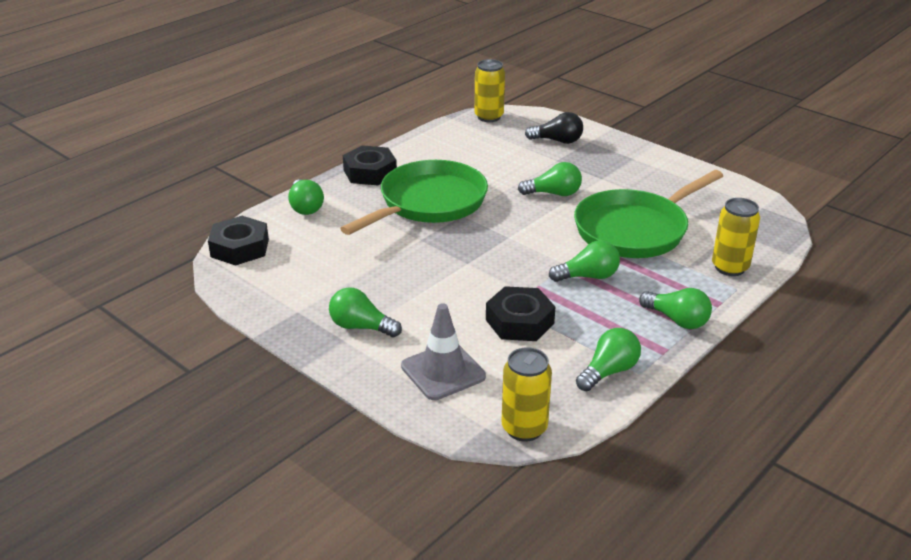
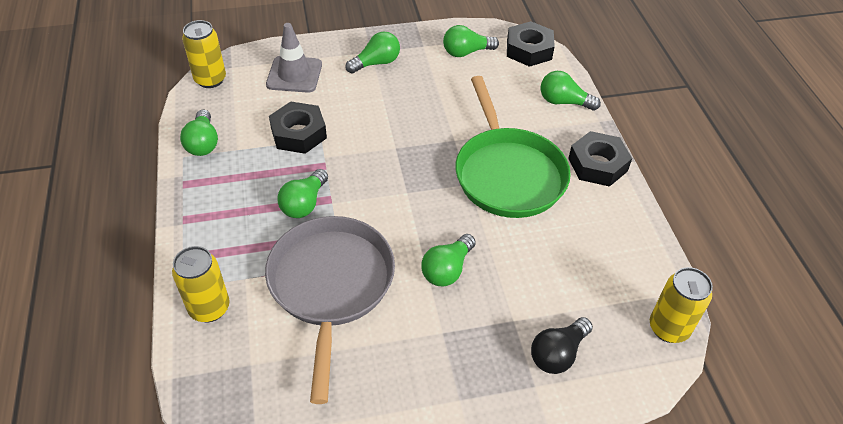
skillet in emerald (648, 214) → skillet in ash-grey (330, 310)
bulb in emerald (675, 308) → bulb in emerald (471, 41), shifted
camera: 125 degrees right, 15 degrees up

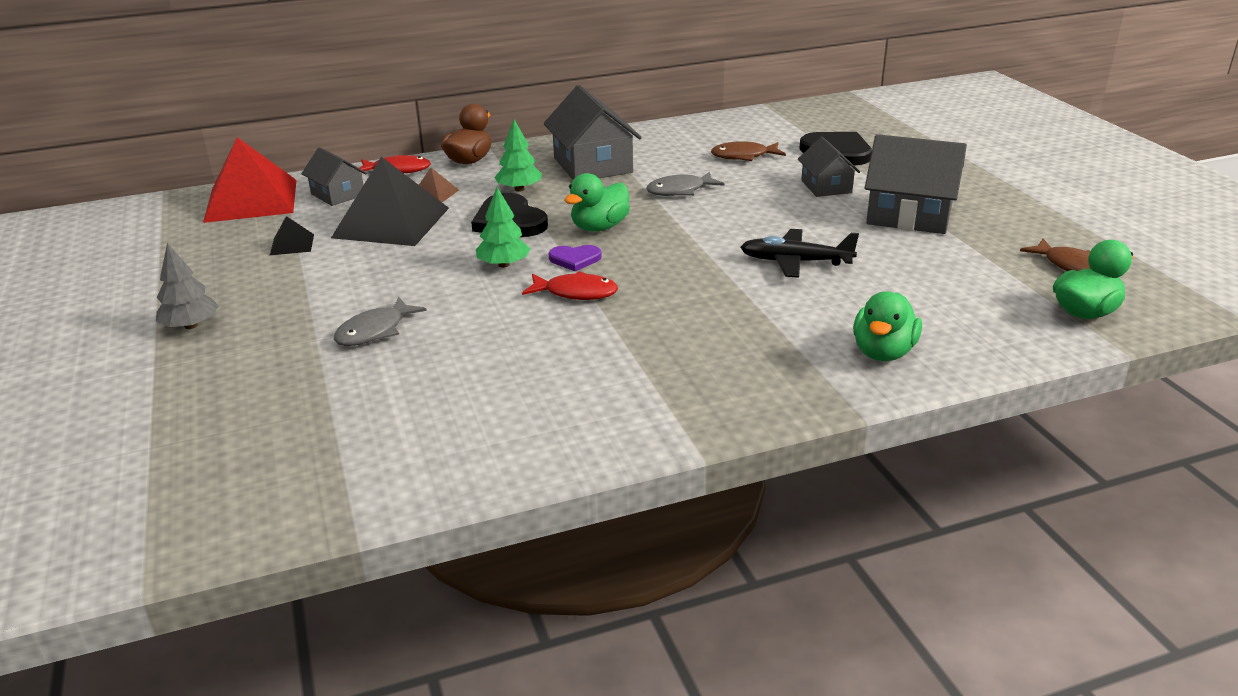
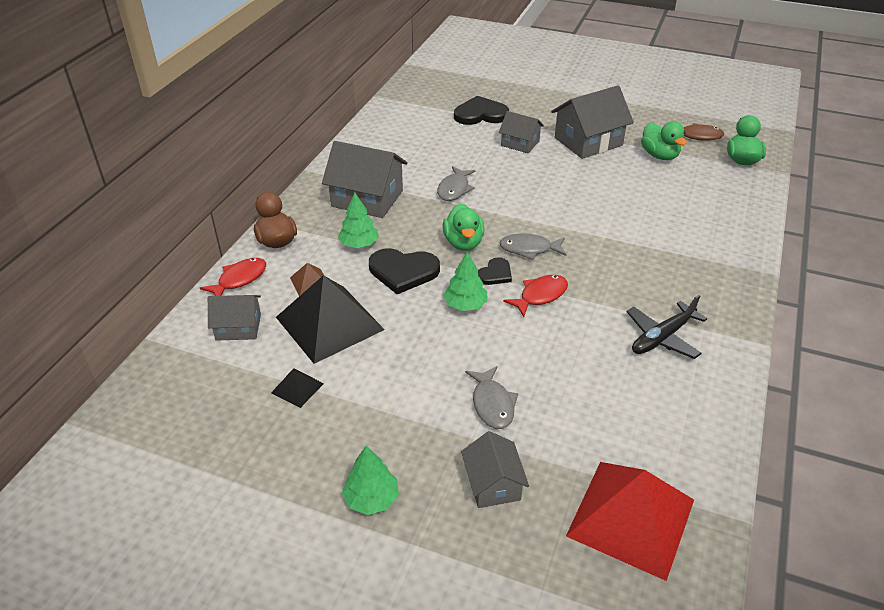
tree in ash-grey (187, 286) → tree in emerald (370, 480)
pyramid in red (249, 180) → pyramid in red (630, 521), shifted
love heart in violet (575, 258) → love heart in jet-black (495, 271)
fish figure in russet (748, 151) → -
plane in jet-black (799, 253) → plane in jet-black (667, 327), shifted
rubber duck in emerald (887, 326) → rubber duck in emerald (664, 140), shifted
- → house in ash-grey (495, 469)
- → fish figure in ash-grey (533, 246)
camera: 50 degrees left, 10 degrees up

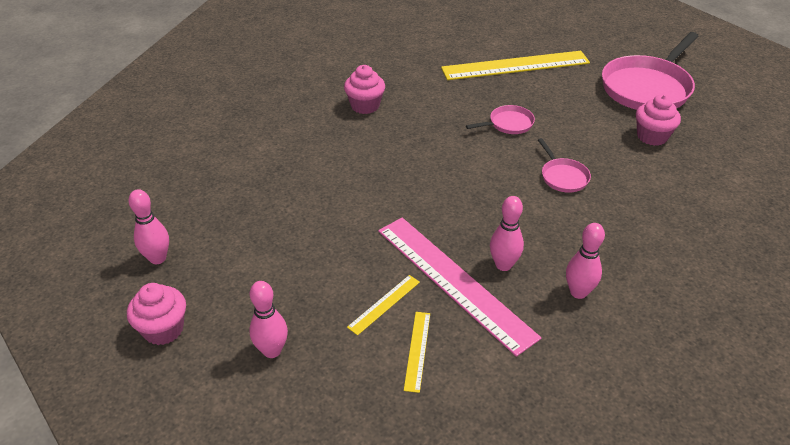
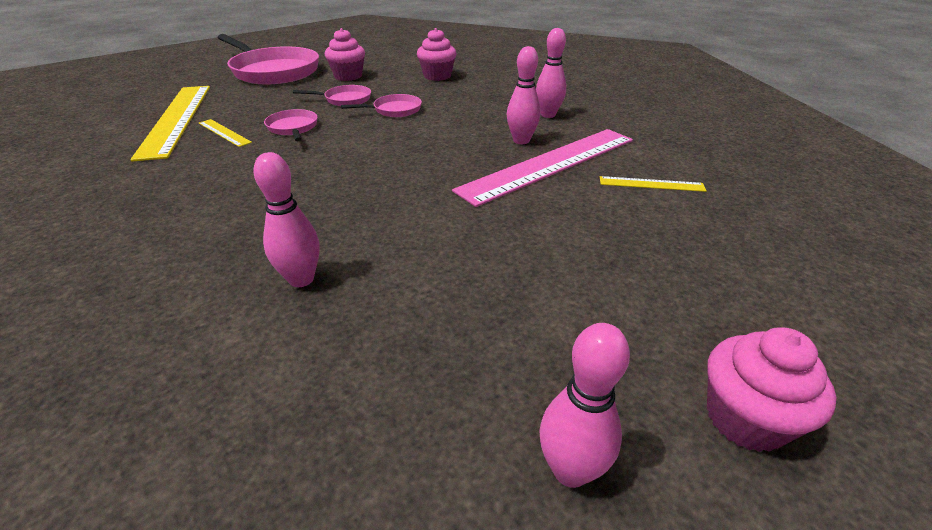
skittle in rosy (268, 319) → skittle in rosy (286, 219), shifted
cupcake in rosy (364, 89) → cupcake in rosy (437, 54), shifted
ruler in golden (383, 305) → ruler in golden (225, 133), shifted
- → skillet in rosy (332, 95)
camera: 90 degrees left, 5 degrees down

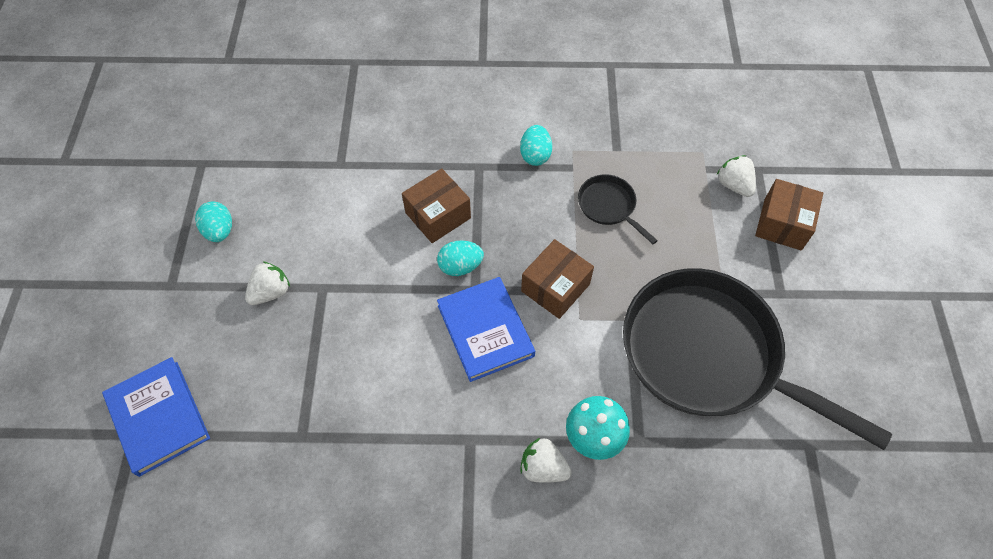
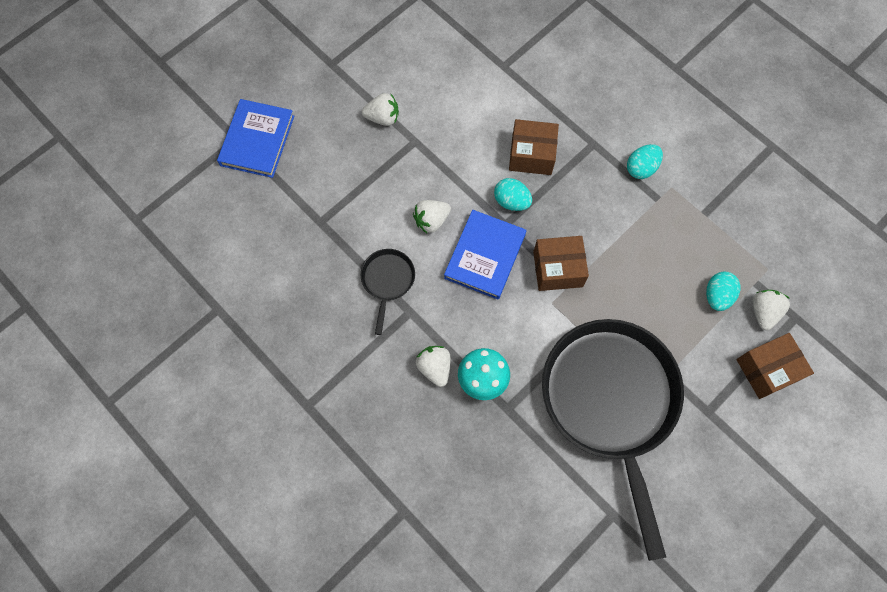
egg shape in turquoise (213, 222) → egg shape in turquoise (723, 291), shifted
skillet in jet-black (618, 209) → skillet in jet-black (388, 292), shifted
- → toy strawberry in white (432, 216)
camera: 45 degrees right, 10 degrees up

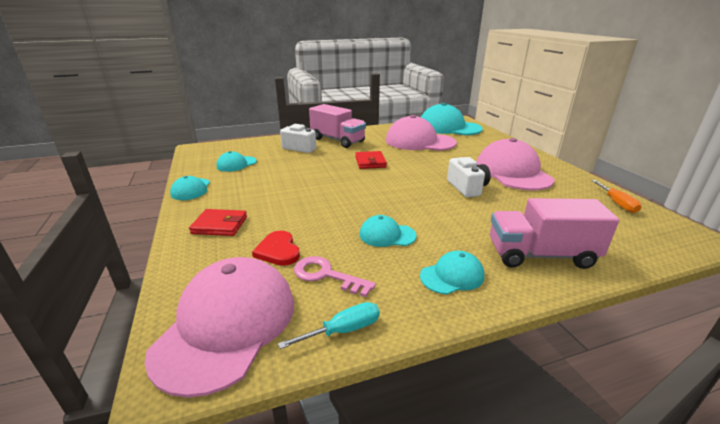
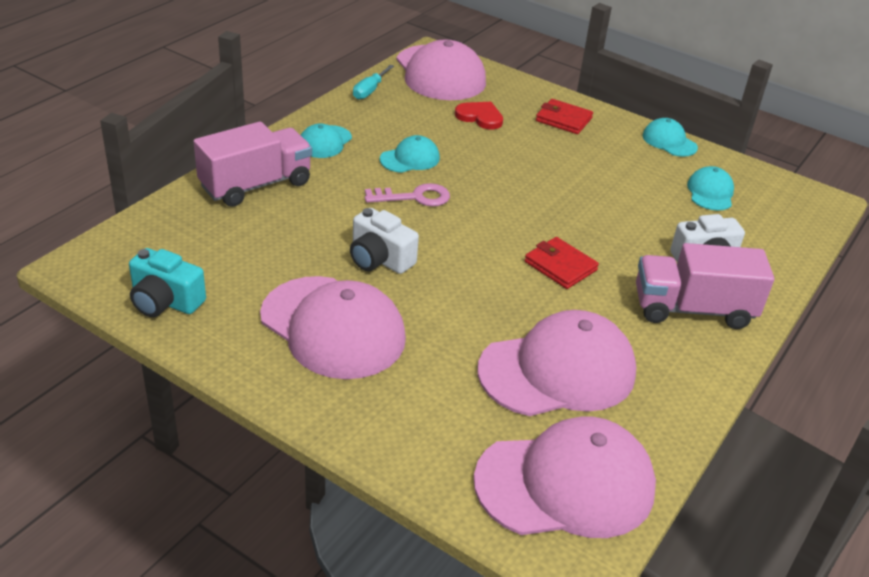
card wallet in red (218, 222) → card wallet in red (564, 116), 60 degrees clockwise
key in rosy (335, 276) → key in rosy (407, 194), shifted
peaked cap in turquoise (452, 119) → peaked cap in rosy (565, 477)
flat screwdriver in orange-coloured (617, 196) → camera in turquoise (167, 282)
camera: 140 degrees right, 10 degrees up

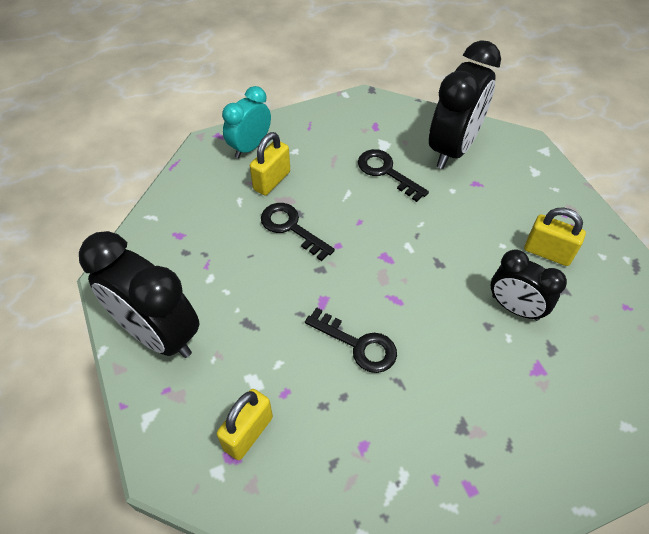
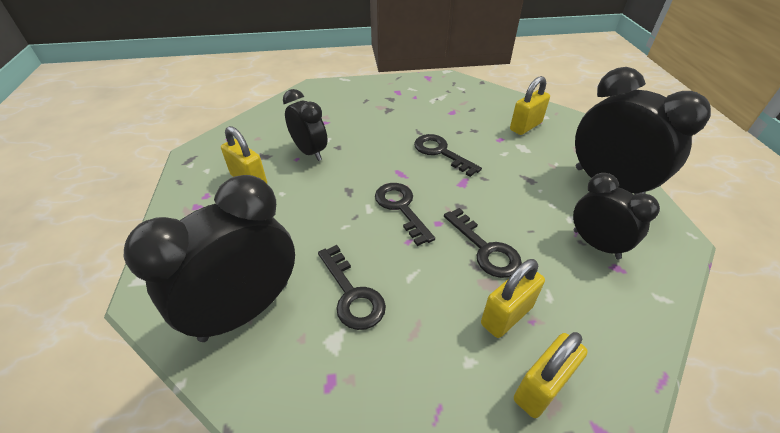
alarm clock in turquoise (246, 122) → small lock in golden (551, 375)
- → key in jet-black (405, 214)
- → alarm clock in jet-black (616, 216)
camera: 165 degrees left, 10 degrees down

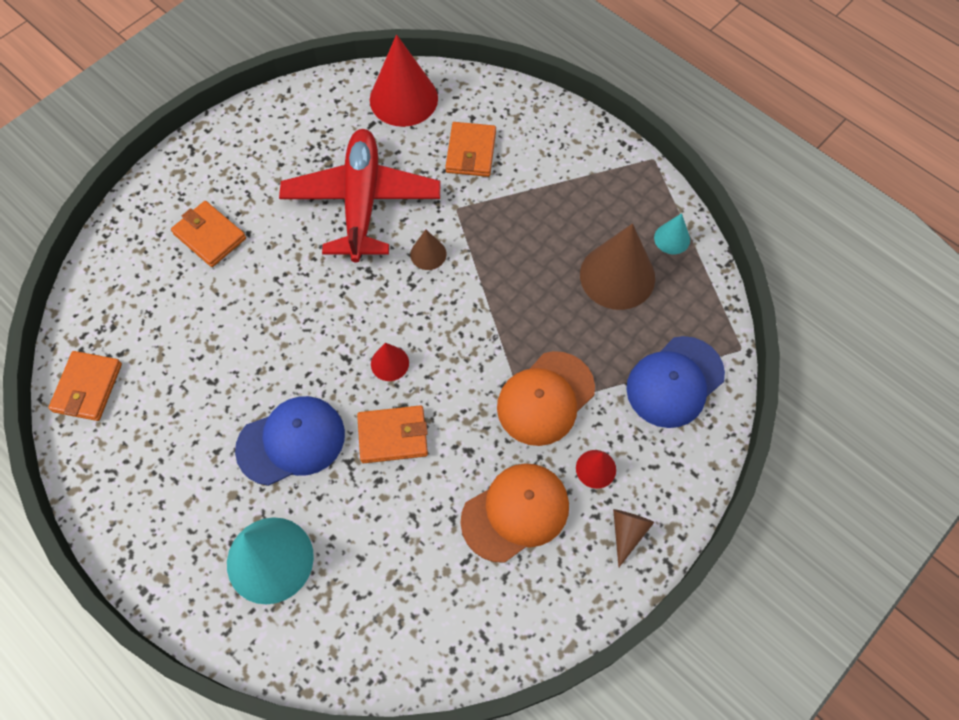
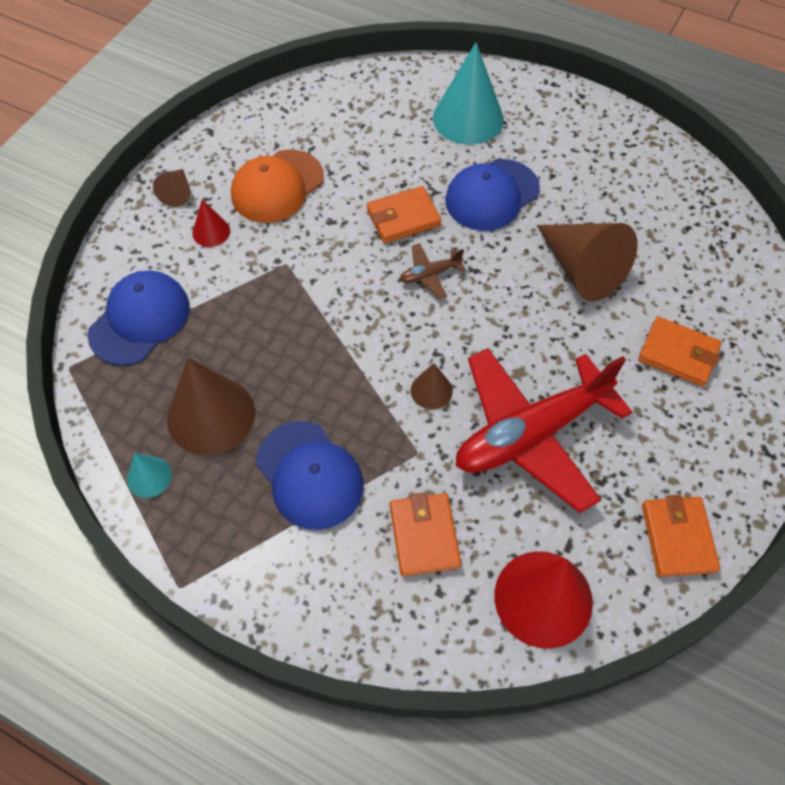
card wallet in orange-coloured (85, 386) → card wallet in orange-coloured (681, 536), shifted
plane in red (359, 195) → plane in red (544, 430), 75 degrees clockwise
cone shape in red (390, 362) → plane in russet (433, 271)
peaked cap in orange-coloured (546, 398) → -
- → peaked cap in blue (310, 475)
- → cone shape in russet (587, 262)
camera: 165 degrees right, 5 degrees down

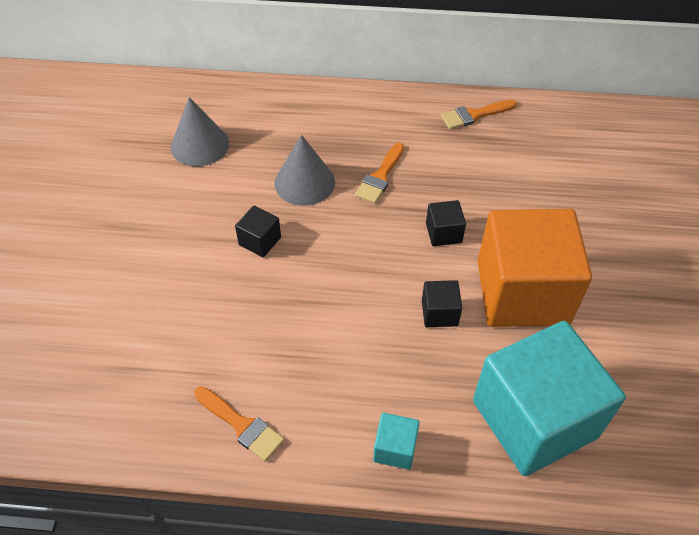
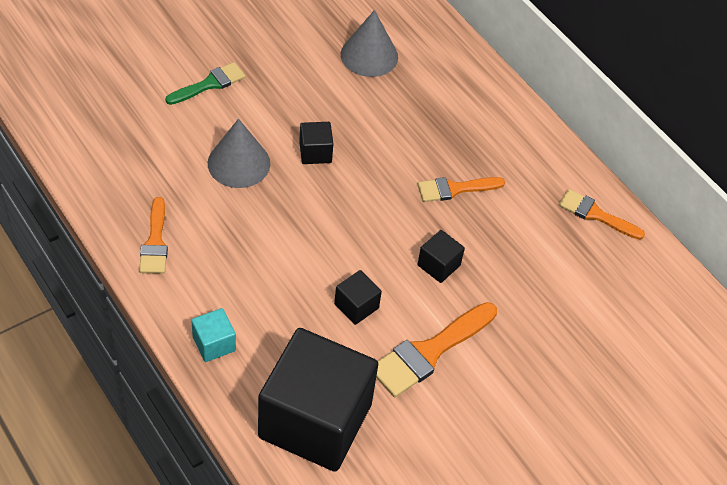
cone shape in ash-grey (305, 170) → cone shape in ash-grey (239, 153), shifted
cube in turquoise (549, 398) → cube in jet-black (318, 400)
cube in orange-coloured (534, 268) → paintbrush in orange-coloured (436, 349)
- → paintbrush in emerald (205, 83)
camera: 45 degrees right, 0 degrees up

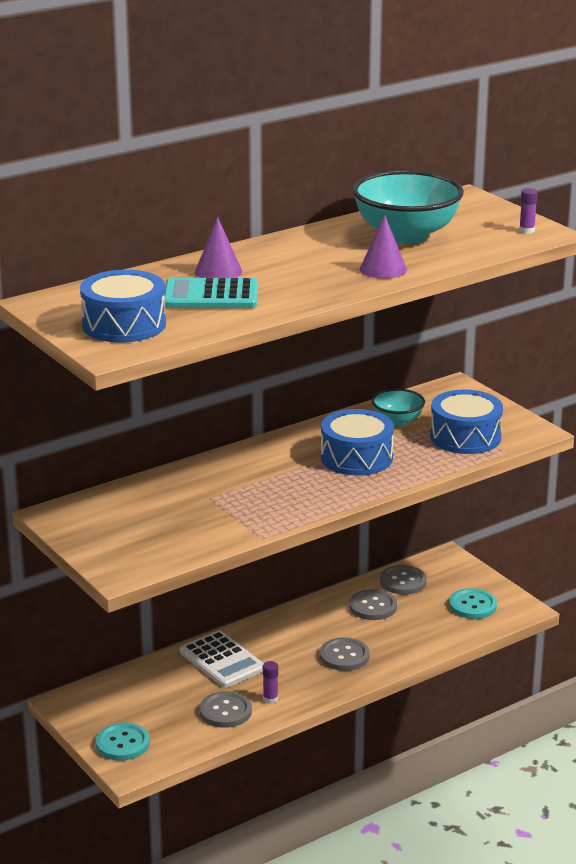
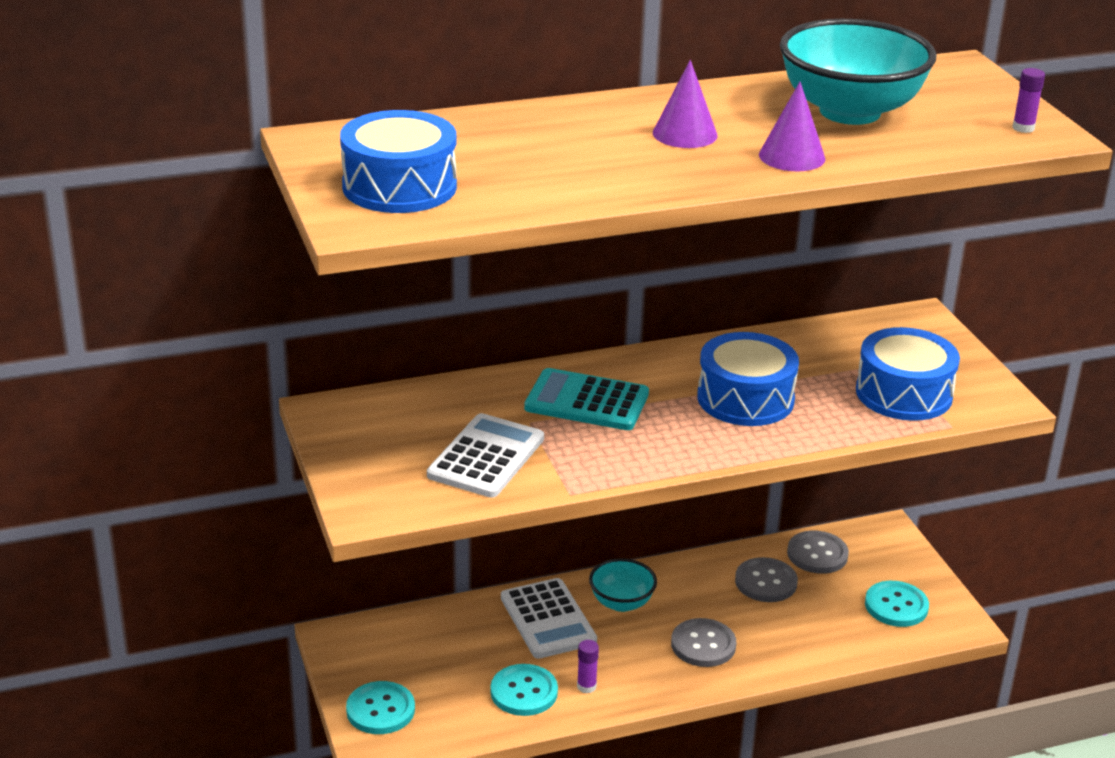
adding machine in turquoise (211, 293) → adding machine in turquoise (586, 399), shifted
cone shape in violet (218, 247) → cone shape in violet (685, 104), shifted
button in ash-grey (226, 709) → button in turquoise (524, 690)
deep dish in turquoise (398, 408) → deep dish in turquoise (623, 585), shifted
- → adding machine in white (485, 455)
camera: 15 degrees right, 5 degrees up

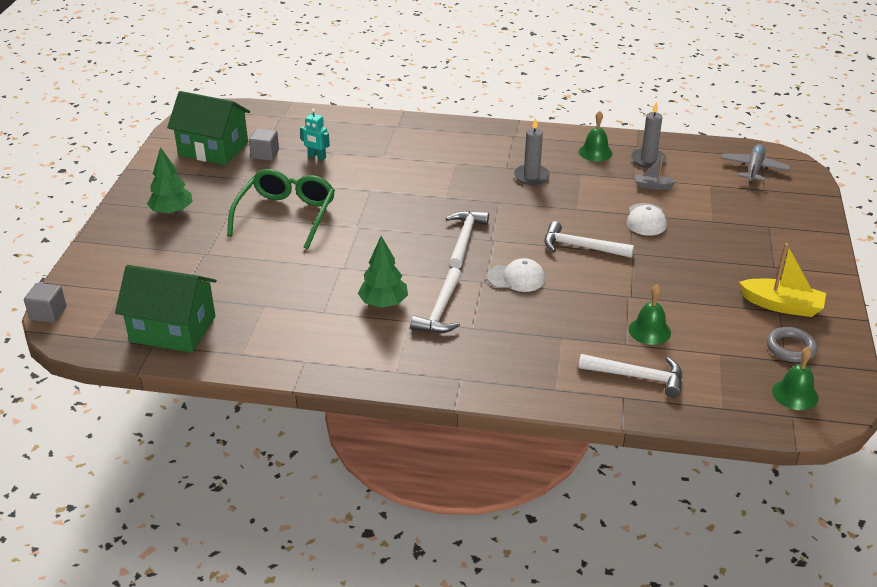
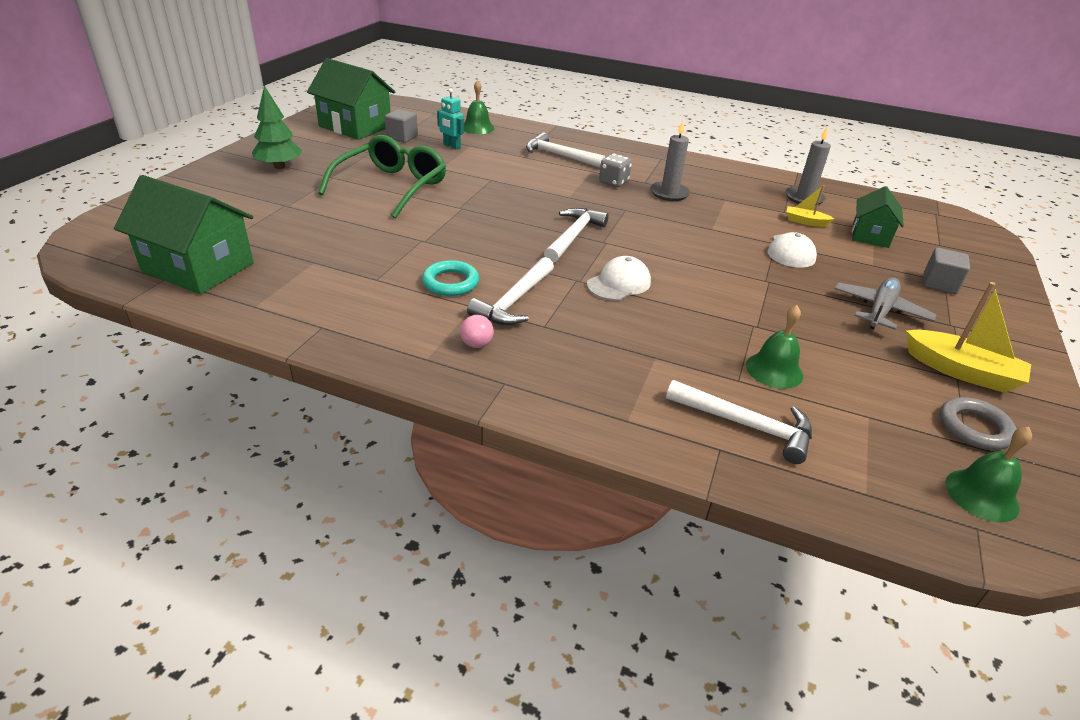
cube in ash-grey (45, 303) → cube in ash-grey (947, 271), shifted
tree in emerald (383, 272) → hoop in turquoise (450, 278)
peaked cap in white (516, 275) → peaked cap in white (619, 278), 60 degrees counterclockwise
carpenter's hammer in white (589, 239) → carpenter's hammer in white (565, 150), shifted
hand bell in emerald (596, 136) → hand bell in emerald (479, 107), shifted
toy boat in ash-grey (656, 173) → toy boat in golden (810, 206)
plane in ash-grey (756, 163) → plane in ash-grey (885, 303), shifted
- → play ball in rosy (477, 331)
- → die in ash-grey (615, 170)
- → house in emerald (878, 217)
camera: 10 degrees right, 0 degrees up

